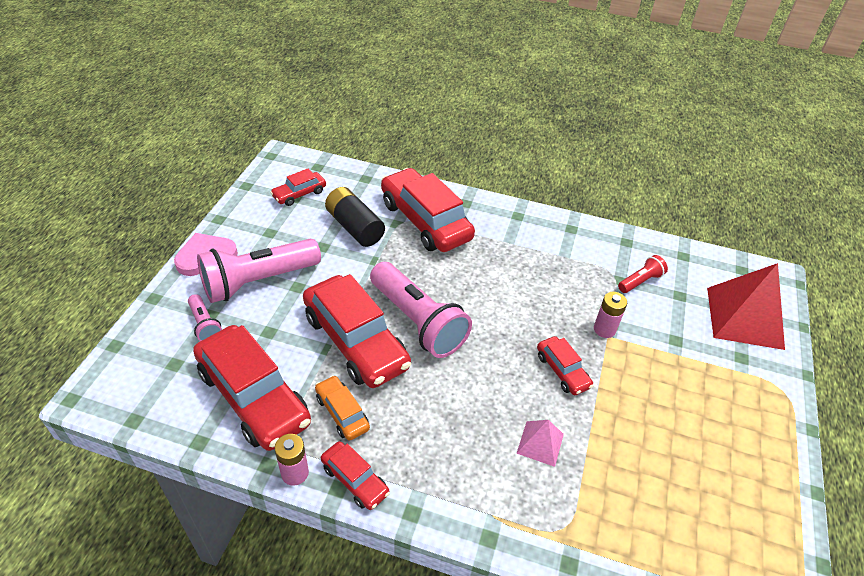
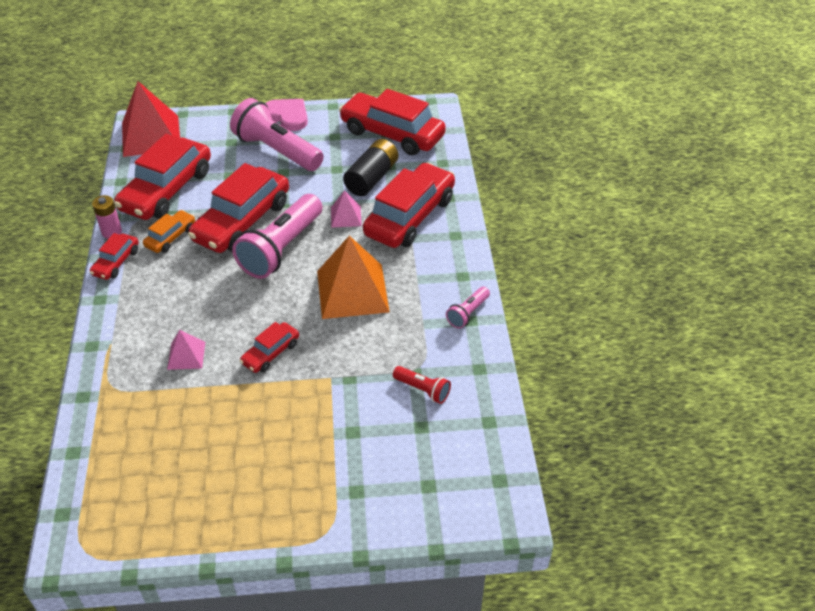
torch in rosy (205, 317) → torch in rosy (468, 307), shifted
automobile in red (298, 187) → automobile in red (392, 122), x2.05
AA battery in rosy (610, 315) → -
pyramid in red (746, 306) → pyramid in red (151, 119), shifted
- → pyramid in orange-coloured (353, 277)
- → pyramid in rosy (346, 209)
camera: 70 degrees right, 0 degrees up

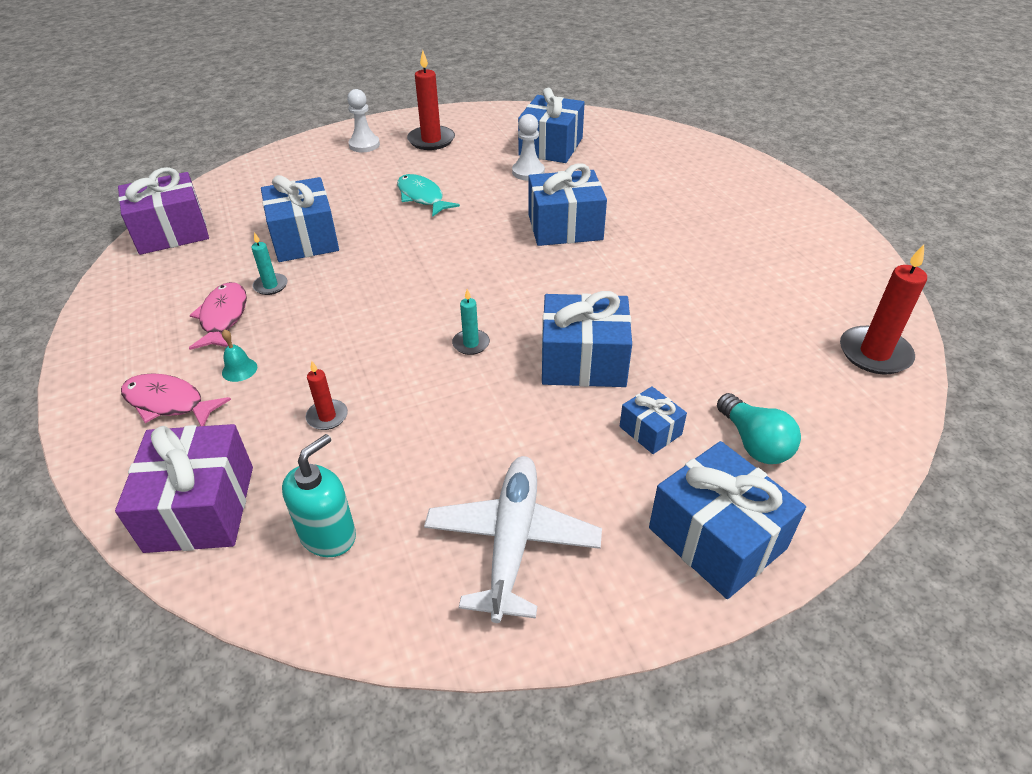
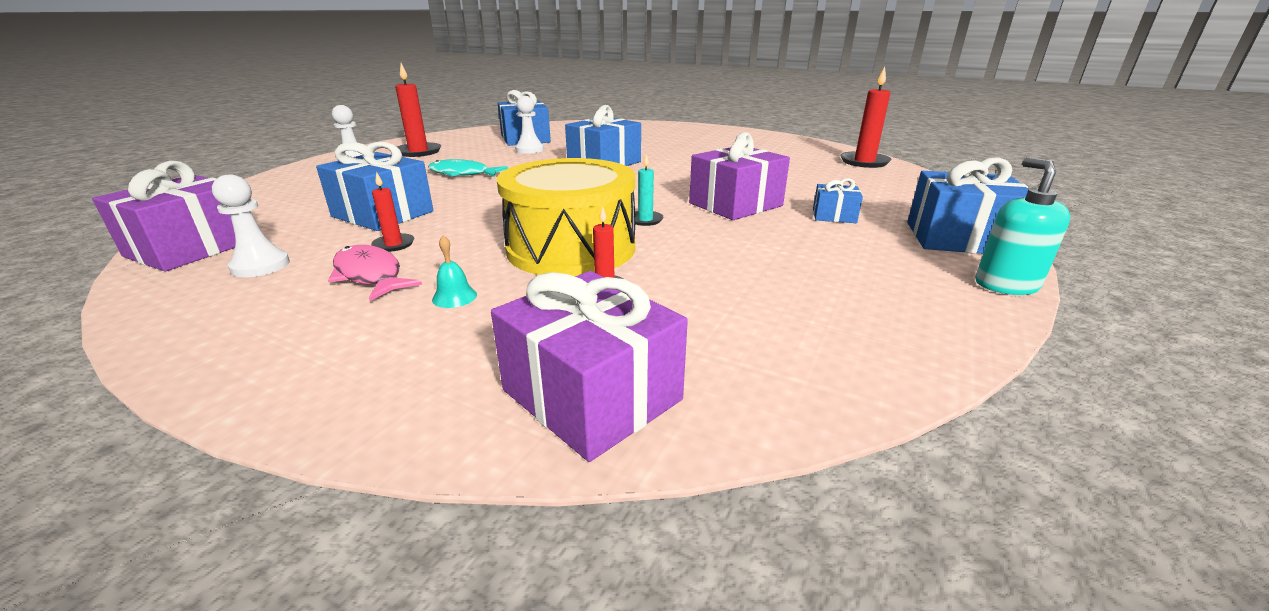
fish figure in rosy (176, 399) → -
wax candle in turquoise (269, 263) → wax candle in red (392, 212)
pump bottle in turquoise (319, 495) → pump bottle in turquoise (1022, 226), shifted
plane in white (513, 539) → -
wrapped gift in blue (587, 339) → wrapped gift in violet (739, 176)
bulb in turquoise (759, 428) → -
- → chess pawn in white (251, 225)
- → snare drum in golden (566, 217)
camera: 40 degrees left, 15 degrees down

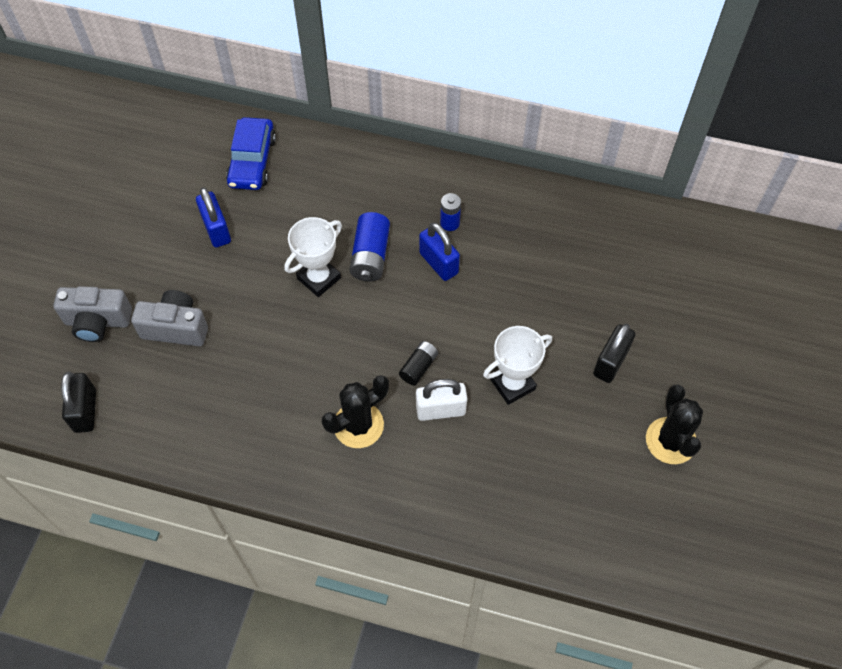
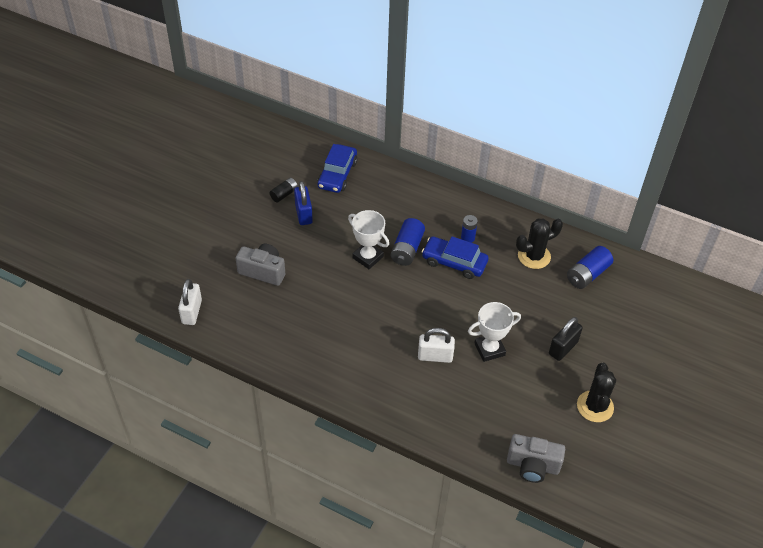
camera in ash-grey (92, 314) → camera in ash-grey (536, 458), shifted
small lock in jet-black (78, 402) → small lock in white (190, 302)
trophy in white (313, 257) → trophy in white (368, 239), 75 degrees clockwise
cactus in jet-black (355, 411) → cactus in jet-black (539, 243), shifted
AA battery in jet-black (418, 363) → AA battery in jet-black (284, 190), shifted
small lock in blue (439, 251) → automobile in blue (455, 257)
- → AA battery in blue (590, 267)
camera: 10 degrees right, 10 degrees down

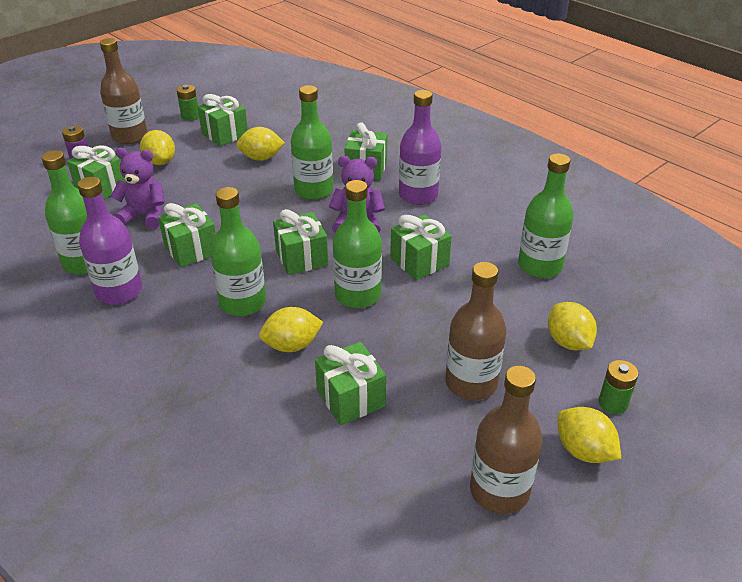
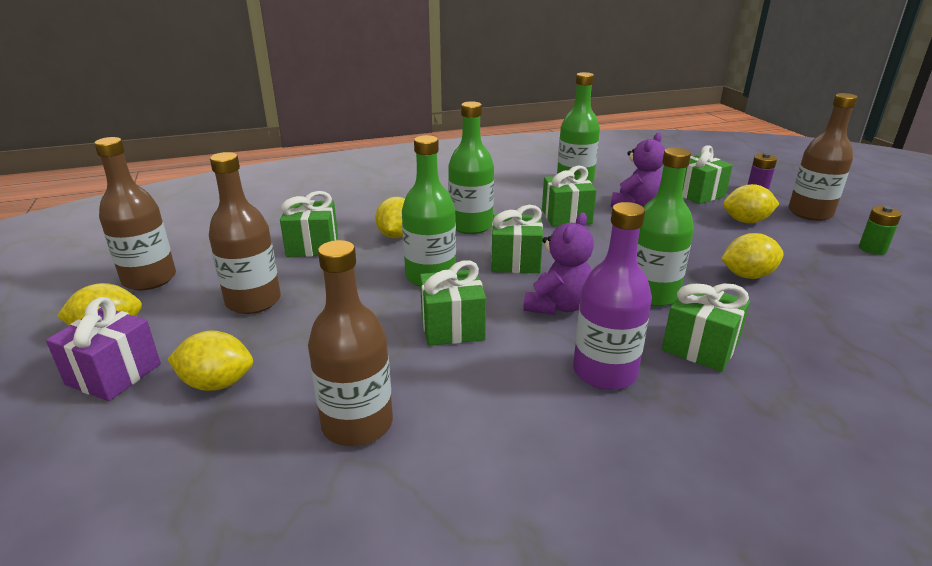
drink bottle in violet (109, 241) → -
wrapped gift in emerald (223, 120) → -
lemon in golden (260, 144) → lemon in golden (752, 256), 60 degrees clockwise
drink bottle in emerald (545, 215) → drink bottle in russet (350, 343)
AA battery in emerald (618, 387) → wrapped gift in violet (103, 349)
camera: 115 degrees right, 10 degrees down

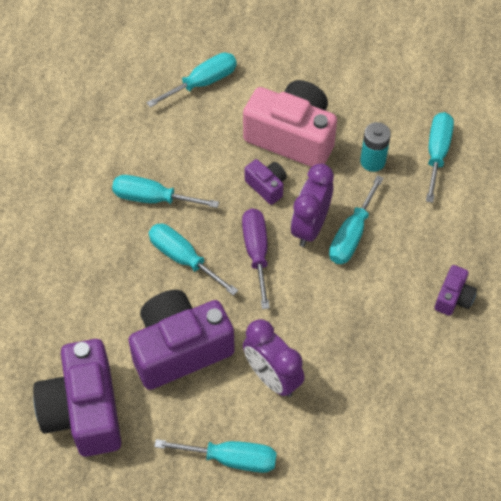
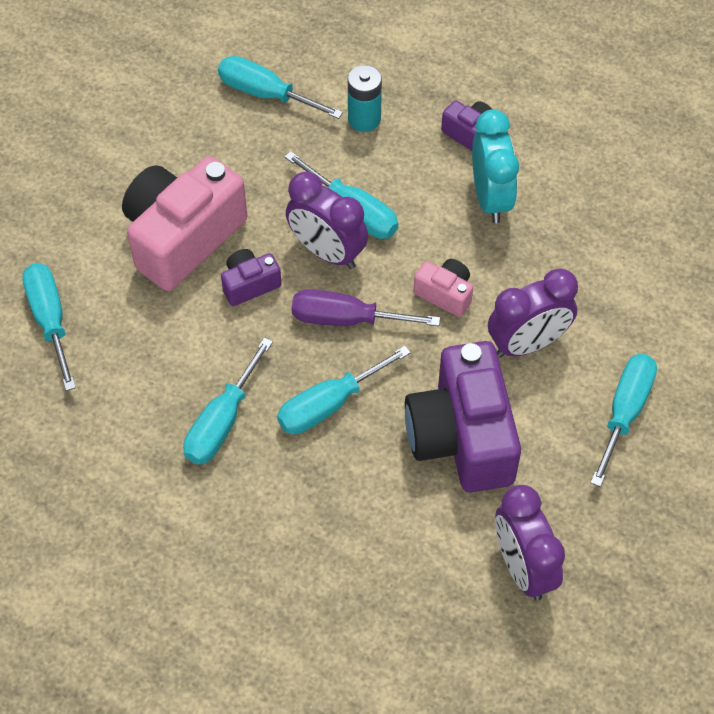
camera in violet (77, 398) → alarm clock in violet (530, 543)
AA battery in turquoise (375, 147) → AA battery in turquoise (365, 98), shifted
- → camera in rosy (443, 288)
- → alarm clock in turquoise (495, 166)
camera: 75 degrees left, 0 degrees up

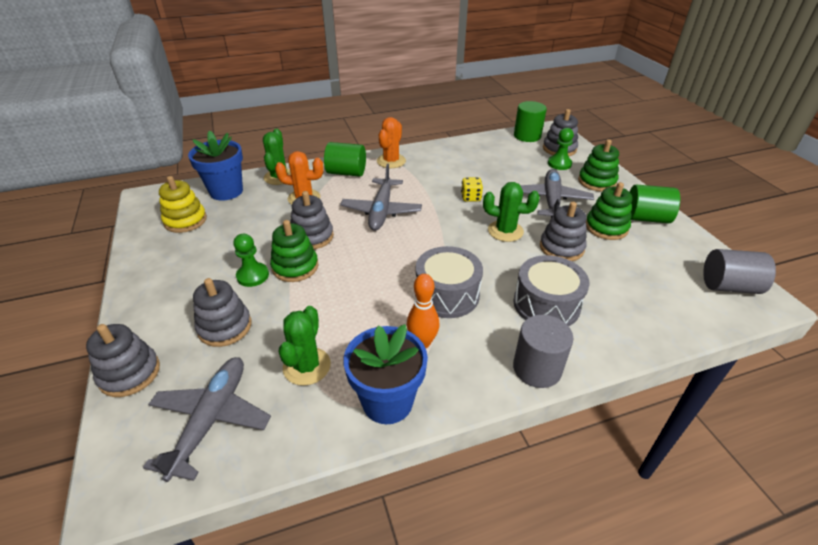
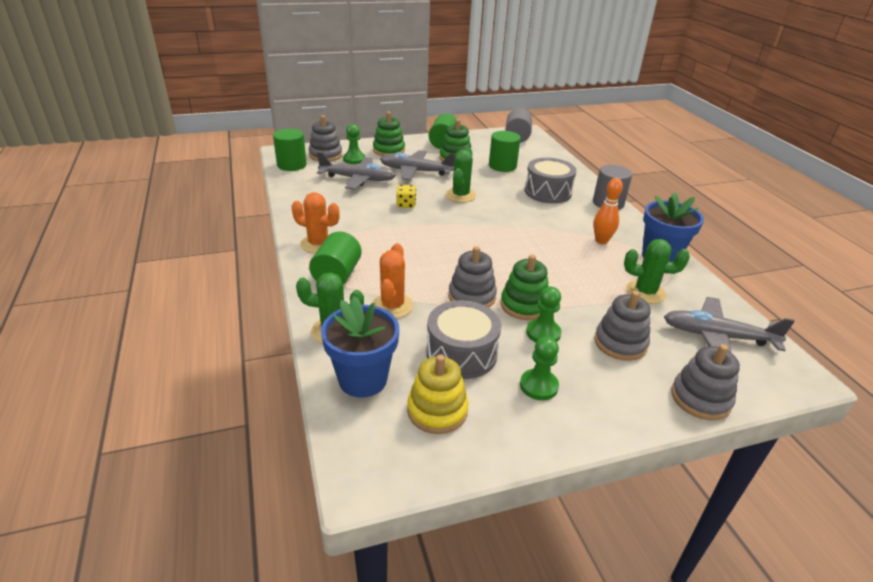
plane in ash-grey (381, 197) → plane in ash-grey (356, 170), shifted
snare drum in ash-grey (449, 282) → snare drum in ash-grey (463, 339), shifted
ring stacker in ash-grey (563, 231) → -
- → cylinder in emerald (505, 151)
- → chess pawn in emerald (539, 368)
camera: 90 degrees left, 5 degrees down

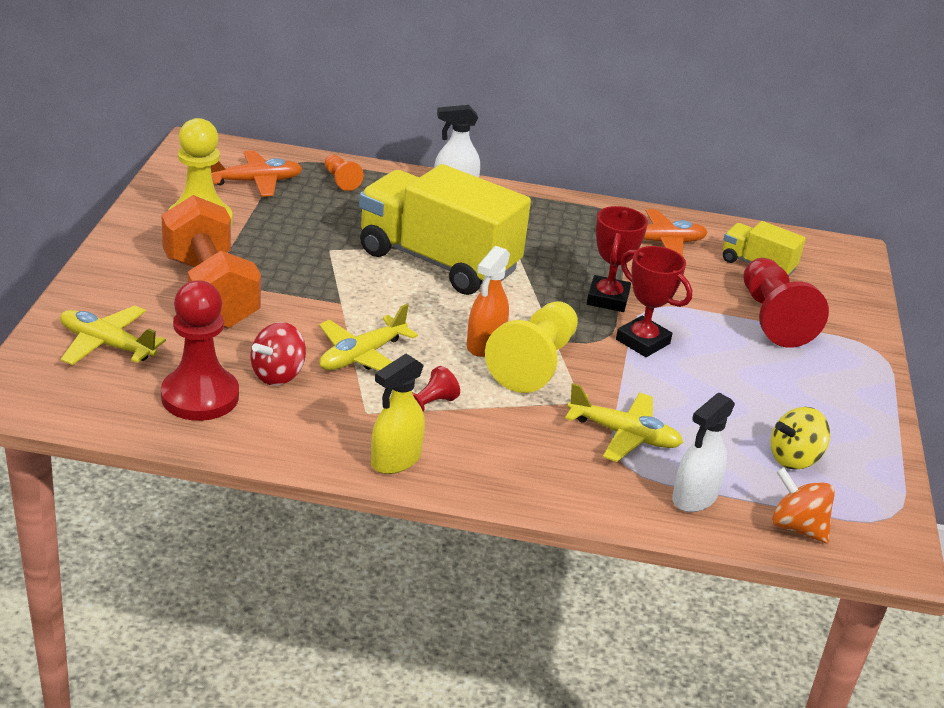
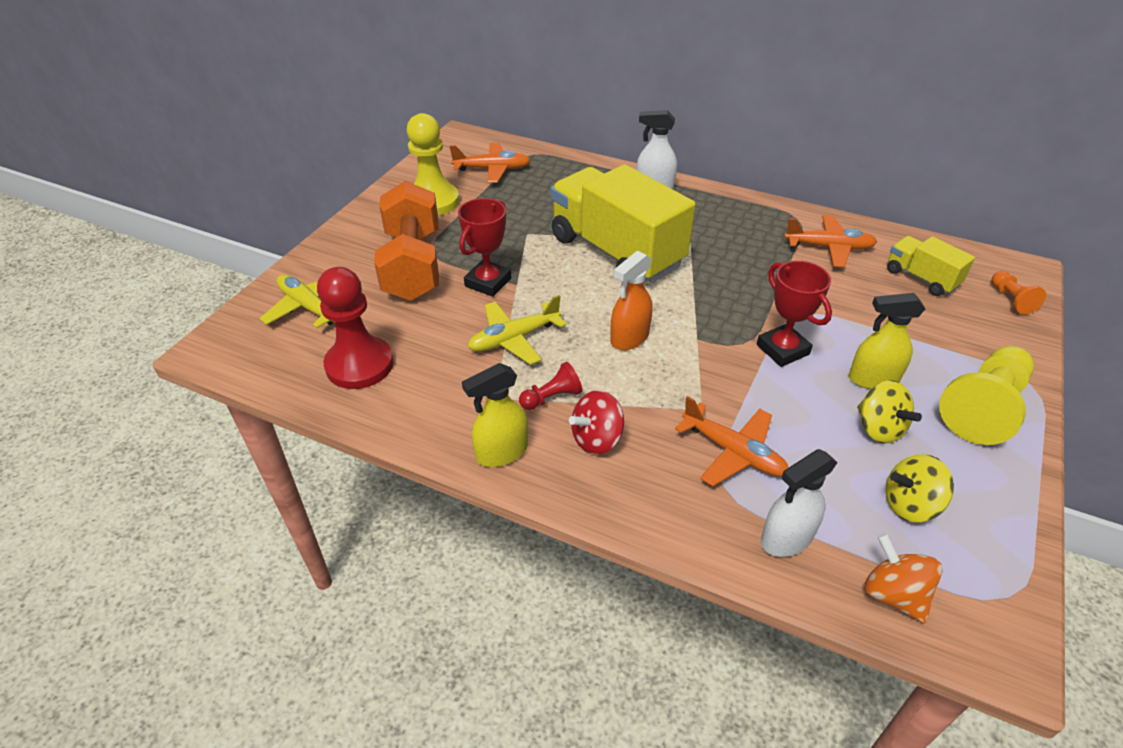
toy top in red (278, 354) → toy top in red (596, 422), shifted
chess pawn in orange-coloured (344, 173) → chess pawn in orange-coloured (1019, 293), shifted
chess pawn in golden (531, 347) → chess pawn in golden (986, 395), shifted
plane in golden (624, 422) → plane in orange-coloured (732, 441)
trophy in red (617, 259) → trophy in red (484, 247), shifted
chess pawn in red (786, 303) → -
- → spray cleaner in golden (887, 341)
- → toy top in golden (889, 411)
camera: 20 degrees right, 10 degrees up

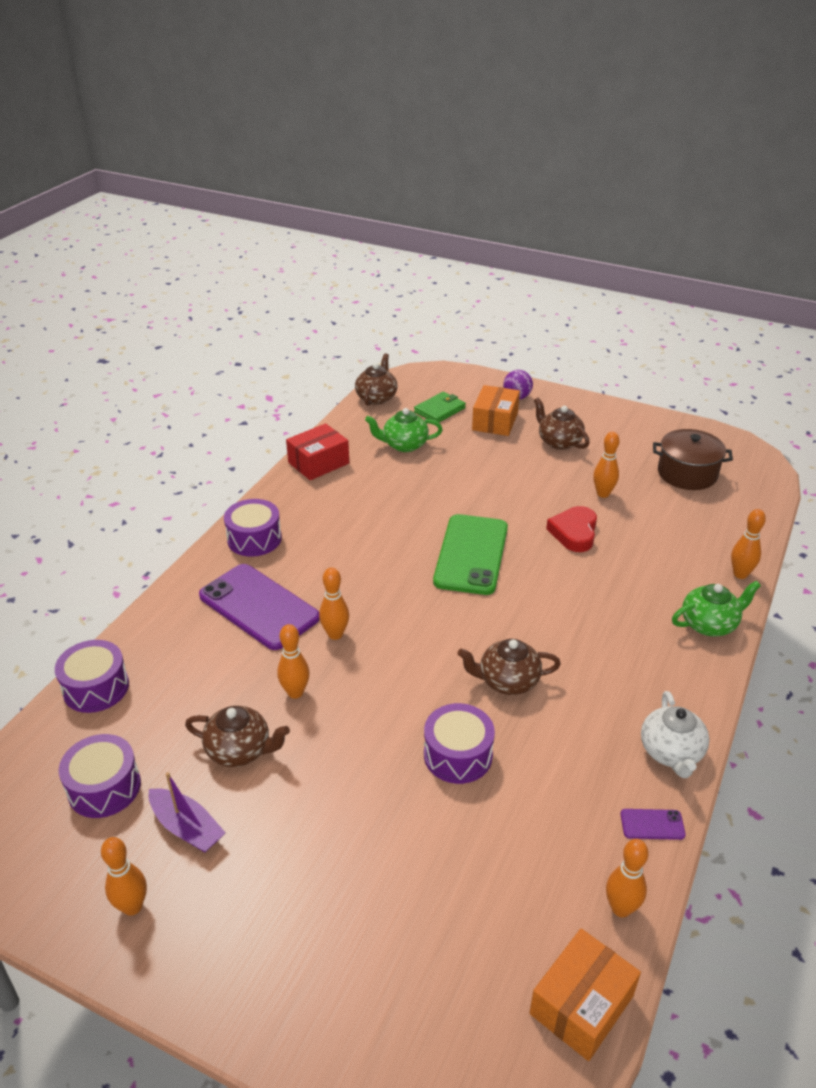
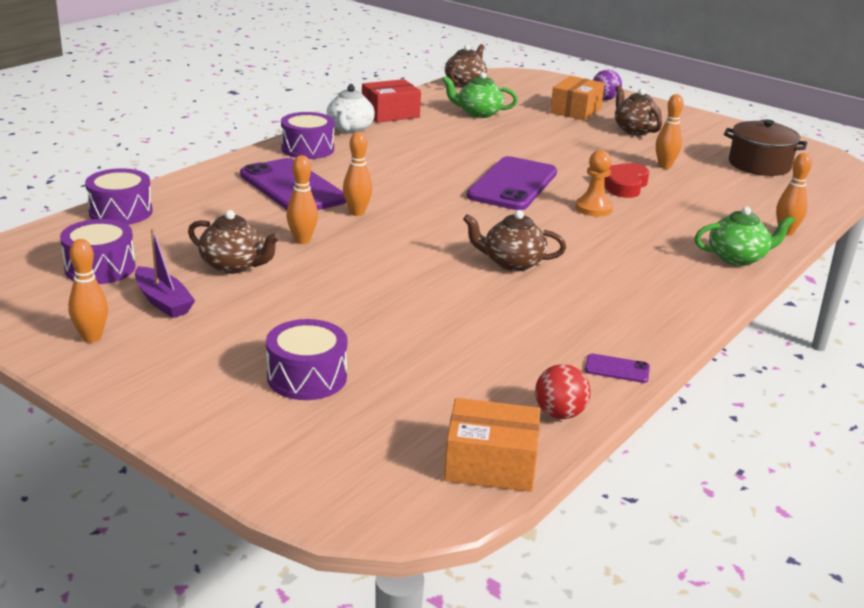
card wallet in emerald (440, 407) → -
snare drum in violet (459, 743) → snare drum in violet (307, 359), shifted
smartphone in emerald (470, 554) → smartphone in violet (512, 183)
package in orange-coloured (585, 995) → package in orange-coloured (492, 445), 45 degrees clockwise
skittle in orange-coloured (627, 878) → play ball in red (563, 391)
tea pot in white (675, 734) → tea pot in white (351, 109), shifted
- → chess pawn in orange-coloured (594, 183)
camera: 10 degrees right, 10 degrees down

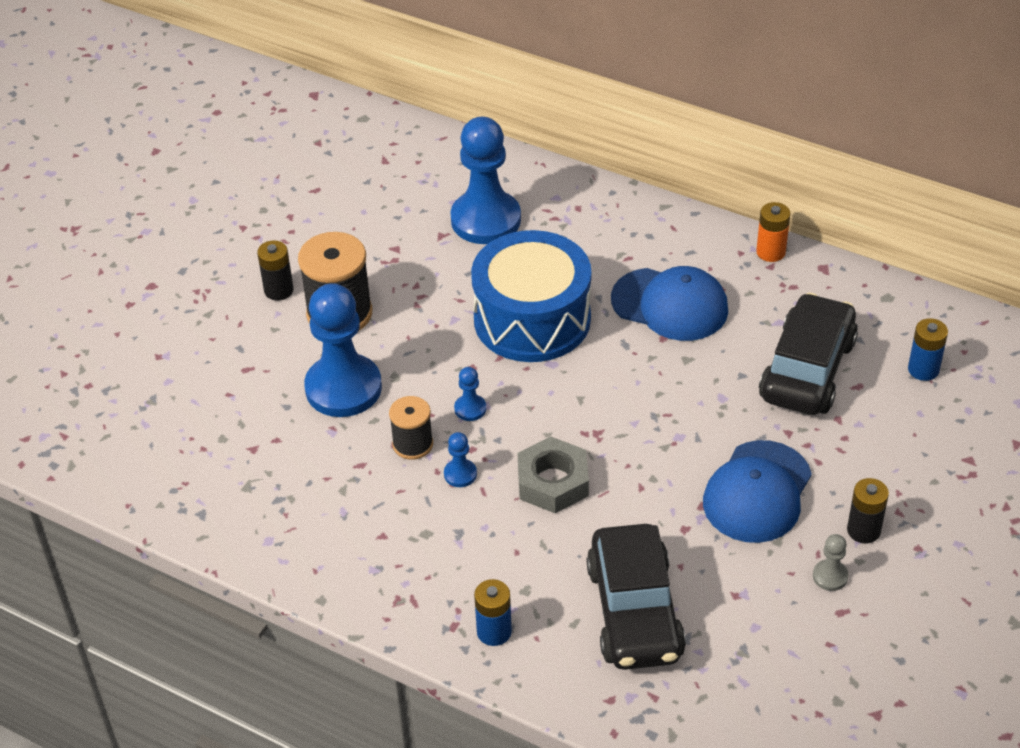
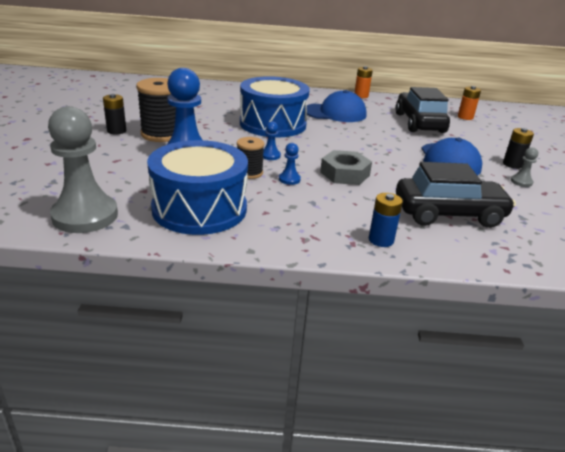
chess pawn in blue (485, 180) → -
automobile in jet-black (636, 597) → automobile in jet-black (456, 195), 60 degrees counterclockwise
AA battery in blue (928, 349) → AA battery in orange-coloured (469, 103)
- → chess pawn in ash-grey (83, 169)
- → snare drum in blue (197, 187)
camera: 30 degrees left, 15 degrees down

